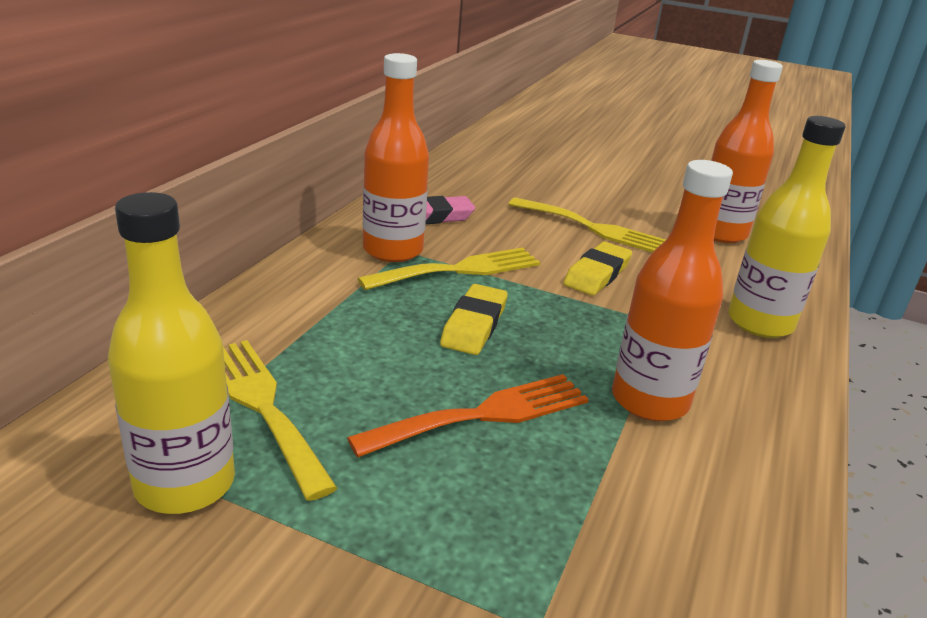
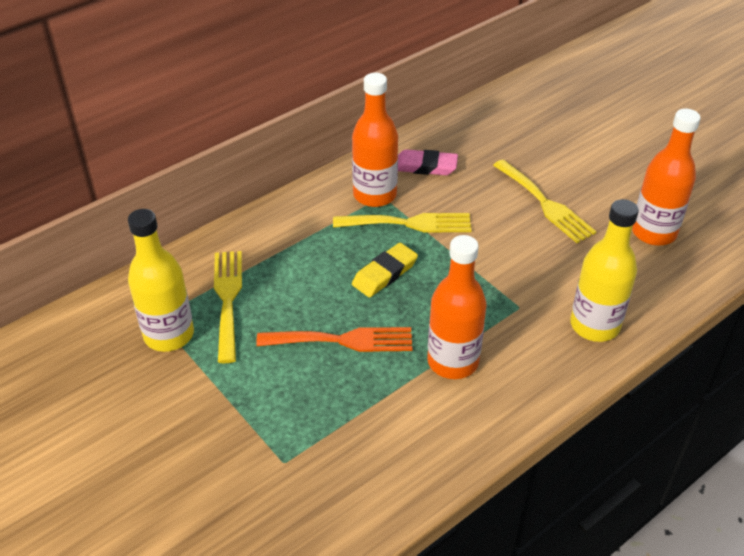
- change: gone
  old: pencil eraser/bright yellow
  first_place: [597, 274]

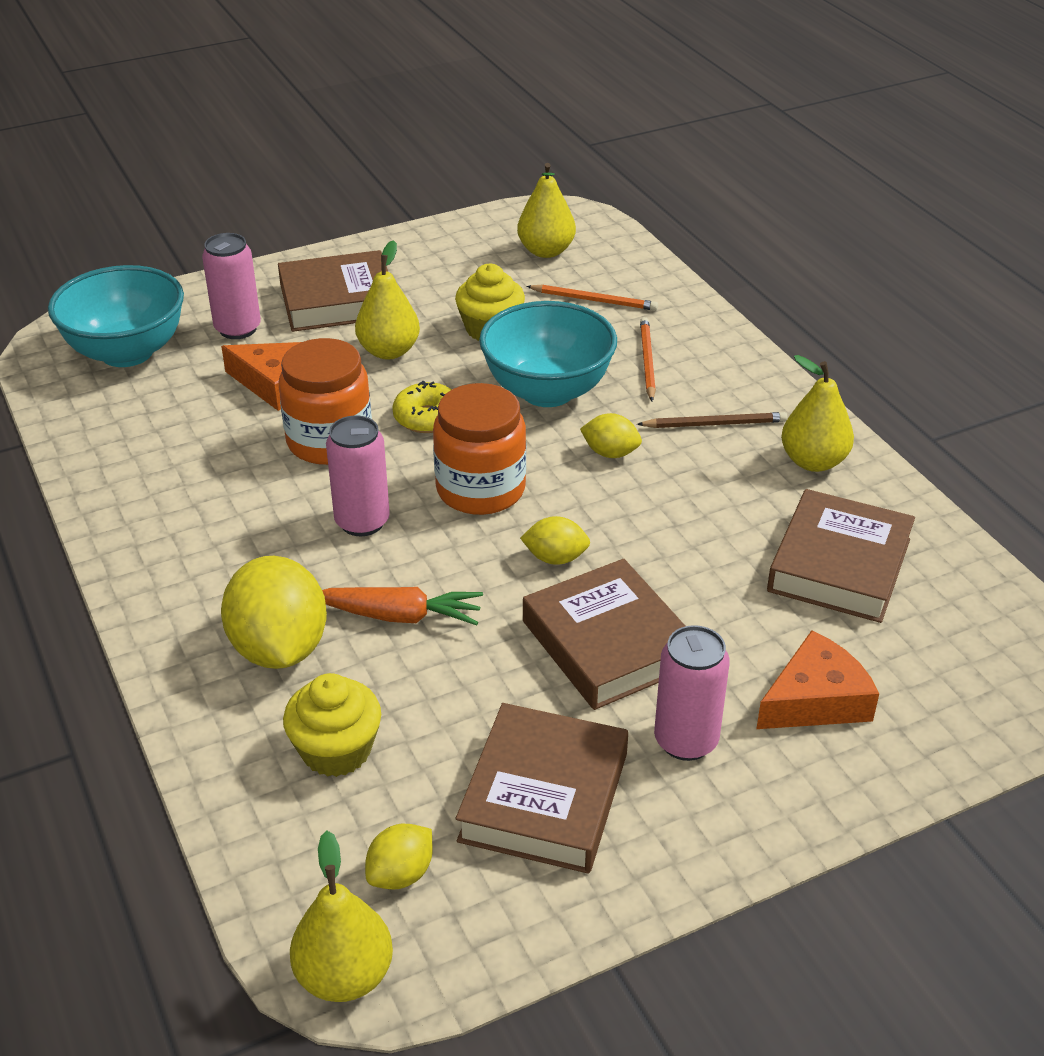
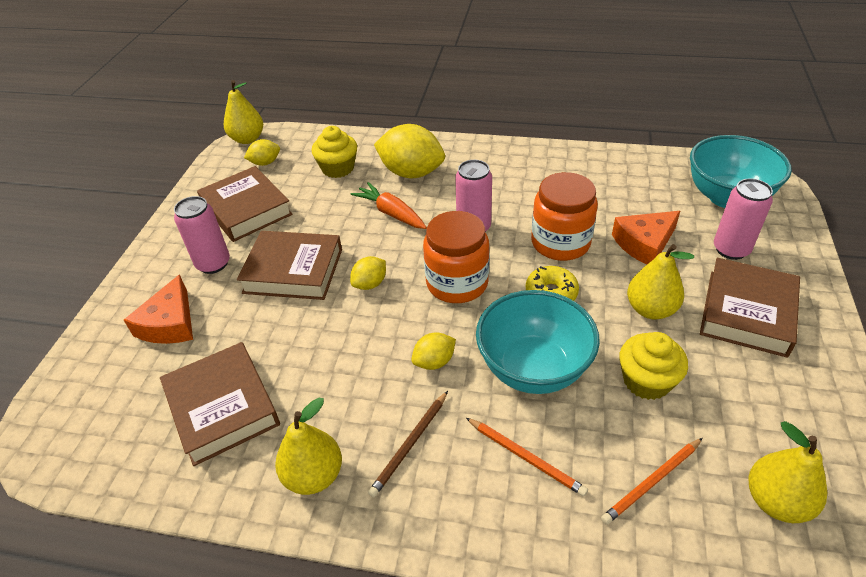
- change: rotated
  old: toy carrot/orange
  first_place: [400, 616]
  second_place: [391, 213]
  degrees: 90
- change: rotated
  old: citrus fruit/bright yellow
  first_place: [401, 874]
  second_place: [265, 163]
  degrees: 75

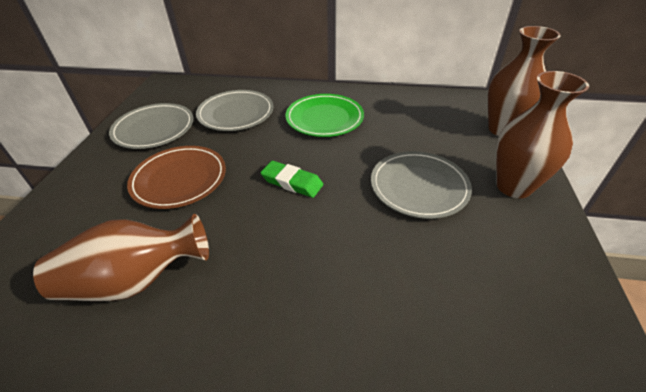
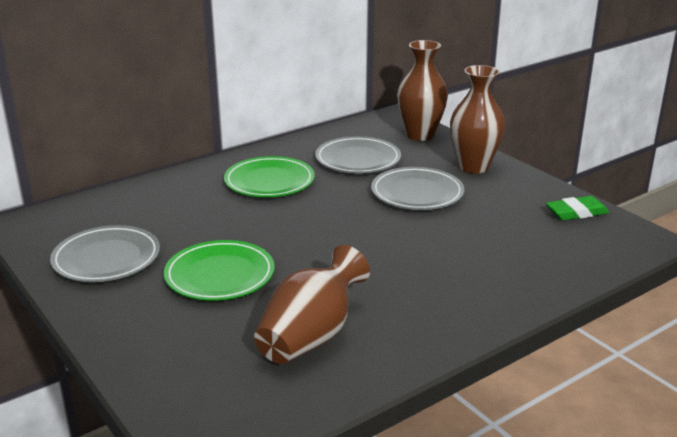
- change: repainted
  old: plate/dark brown
  new: plate/green
  first_place: [179, 179]
  second_place: [220, 275]
- change: shifted
  old: plate/gray
  first_place: [236, 113]
  second_place: [358, 160]
- change: shifted
  old: pencil eraser/green
  first_place: [292, 182]
  second_place: [576, 212]

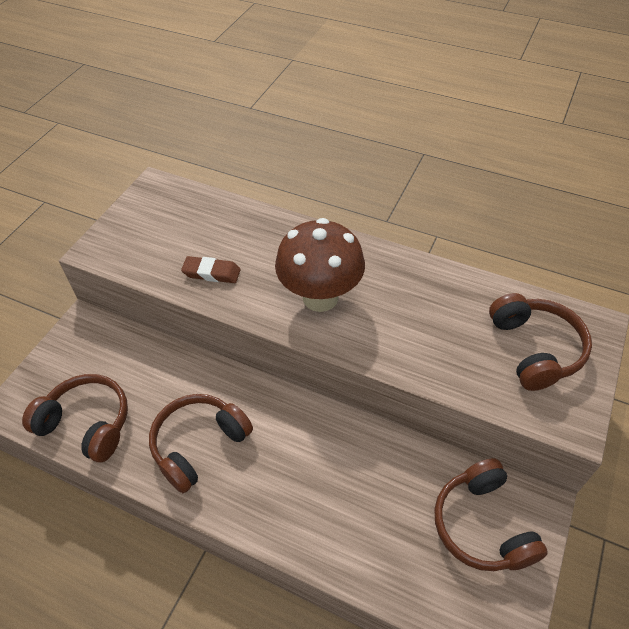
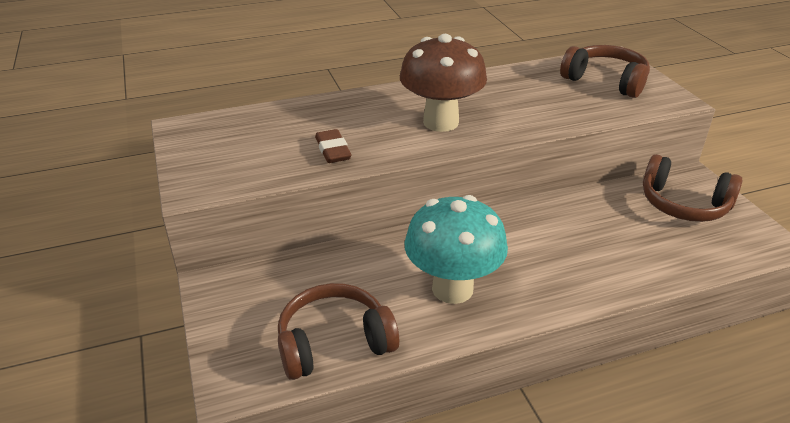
- change: swapped
  old: headset/dark brown
  new: fungus/aqua
  first_place: [199, 444]
  second_place: [452, 289]
- change: rotated
  old: pencil eraser/dark brown
  first_place: [211, 273]
  second_place: [333, 150]
  degrees: -75

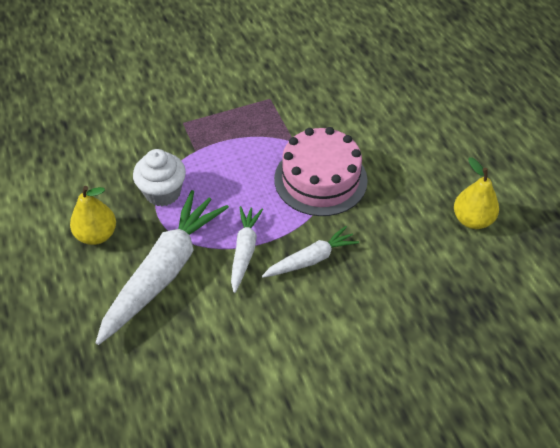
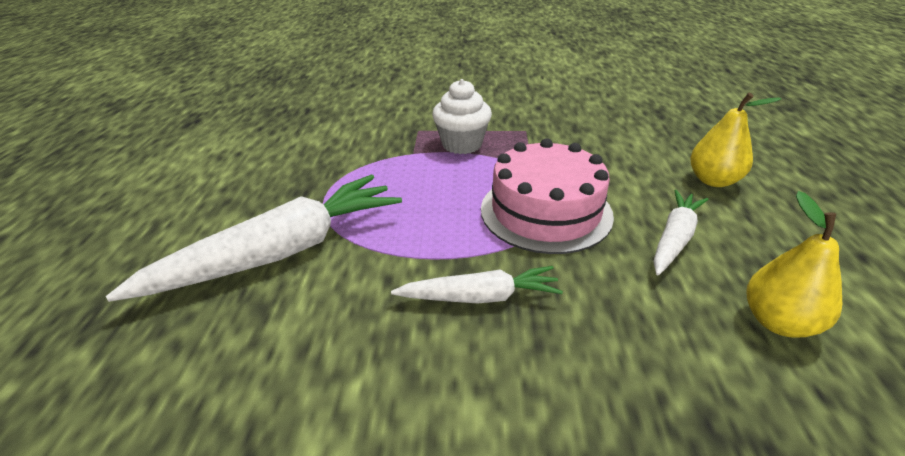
- change: shifted
  old: pear fruit/bright yellow
  first_place: [97, 235]
  second_place: [713, 180]
- change: shifted
  old: fairy cake/white
  first_place: [163, 193]
  second_place: [462, 144]
- change: shifted
  old: toy carrot/white
  first_place: [244, 251]
  second_place: [674, 238]

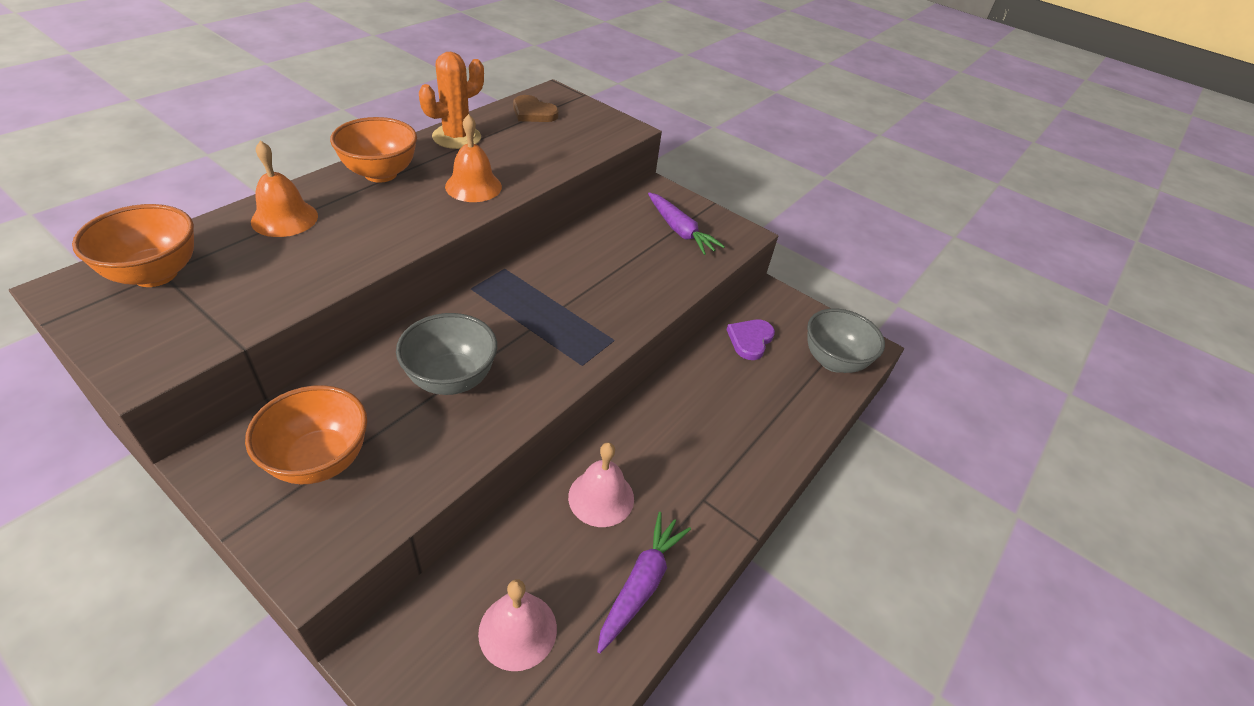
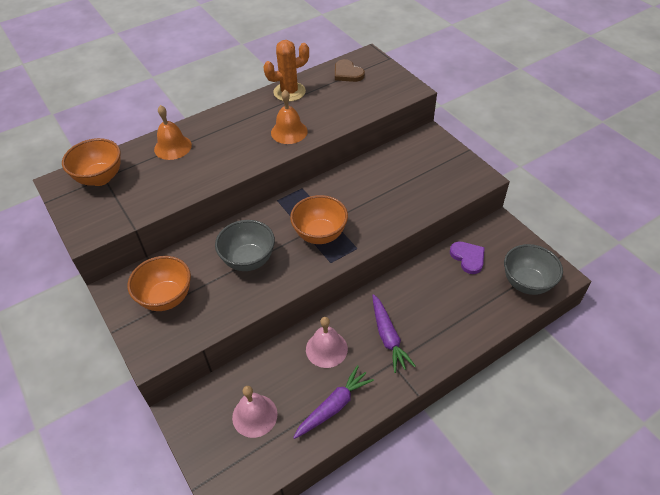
- change: shifted
  old: deep dish/orange
  first_place: [380, 174]
  second_place: [320, 234]
- change: shifted
  old: toy carrot/violet
  first_place: [680, 230]
  second_place: [388, 337]
- change: rotated
  old: heart shape/violet
  first_place: [750, 340]
  second_place: [468, 258]
  degrees: 105

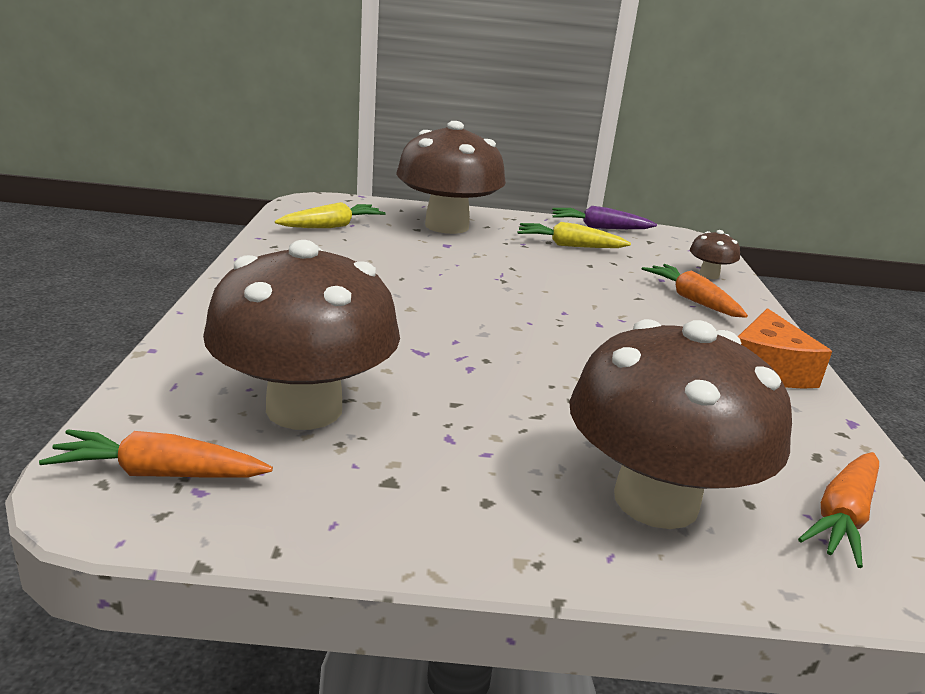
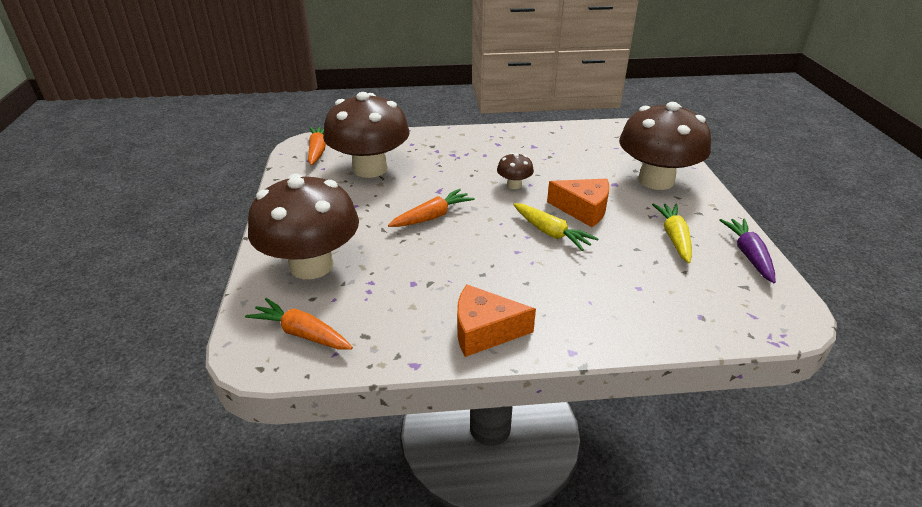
- change: shifted
  old: toy carrot/bright yellow
  first_place: [332, 226]
  second_place: [551, 233]
- change: shifted
  old: toy carrot/orange
  first_place: [692, 299]
  second_place: [432, 216]
- change: shifted
  old: fungus/dark brown
  first_place: [709, 275]
  second_place: [514, 185]
- change: new
  new: cheese wedge/orange
  second_place: [583, 209]

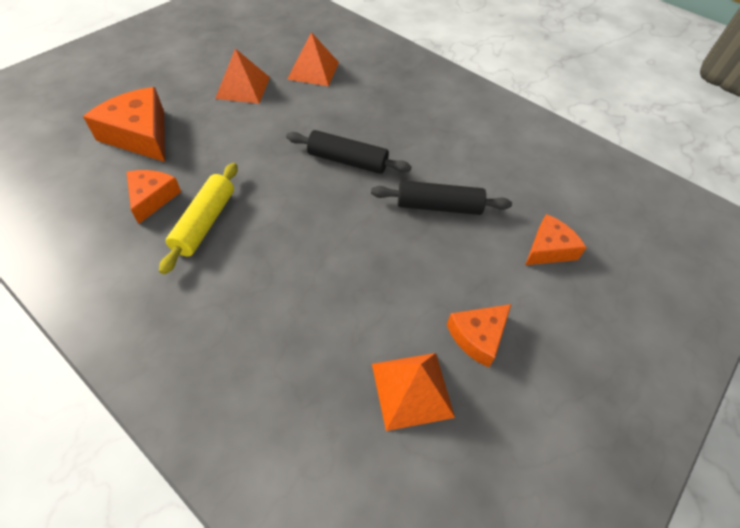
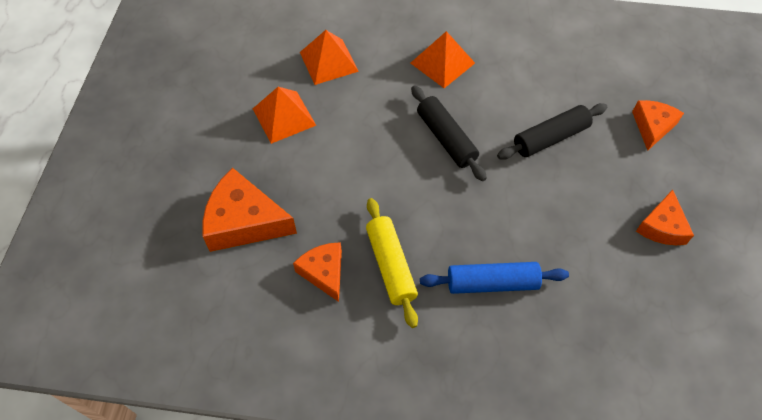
- change: rotated
  old: pastry roller/black
  first_place: [347, 161]
  second_place: [446, 138]
  degrees: 75
- change: shifted
  old: solid pyramid/orange
  first_place: [412, 390]
  second_place: [442, 63]
- change: new
  new: pastry roller/royal blue
  second_place: [492, 283]

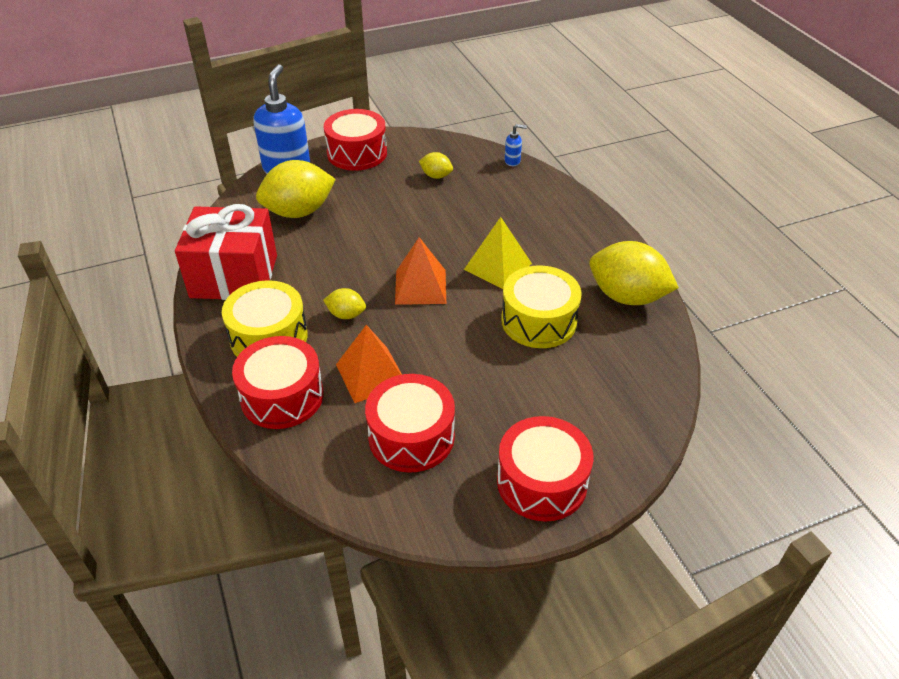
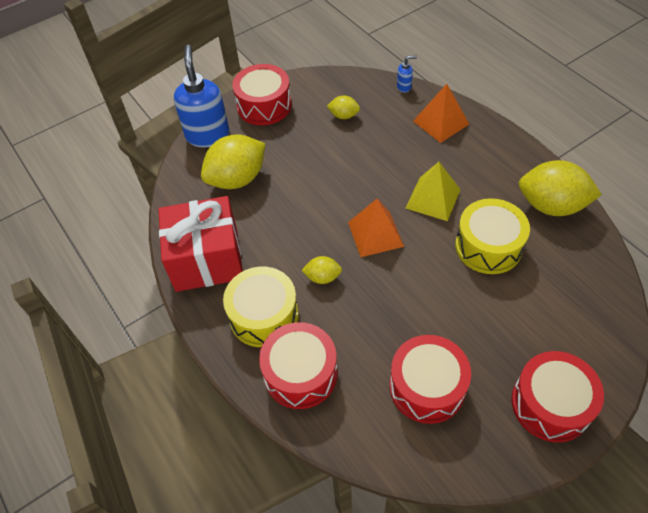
- change: shifted
  old: solid pyramid/orange
  first_place: [371, 374]
  second_place: [441, 122]

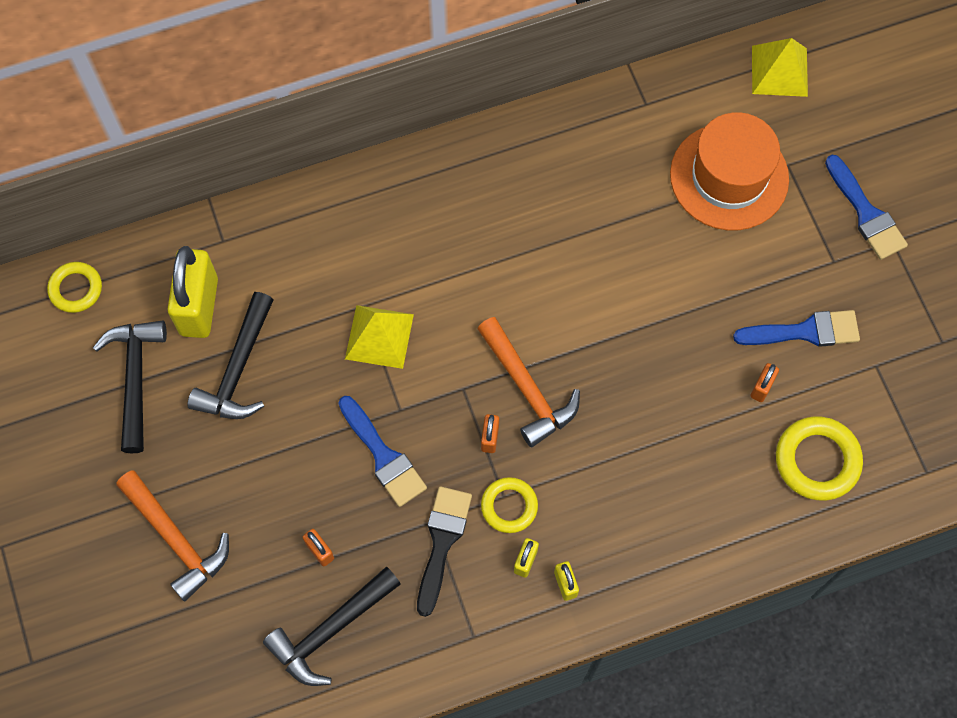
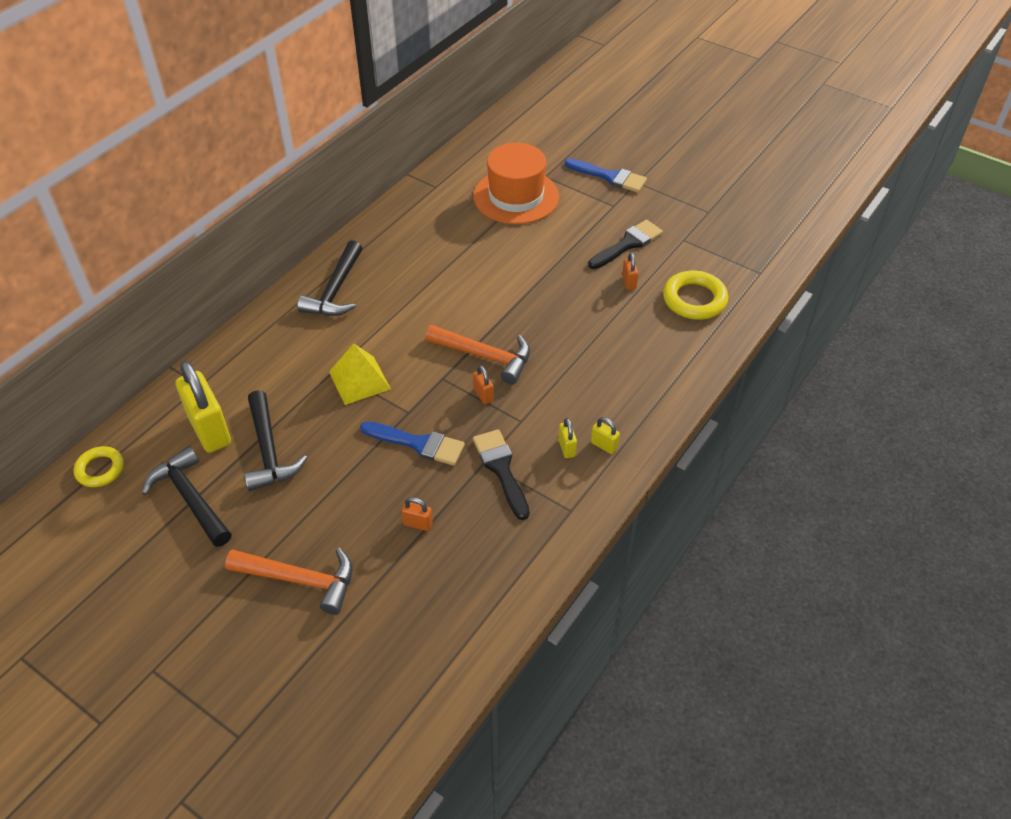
- change: shifted
  old: claw hammer/black
  first_place: [331, 630]
  second_place: [335, 290]
- change: gone
  old: hoop/bright yellow
  first_place: [509, 506]
- change: repainted
  old: brush/royal blue
  new: brush/black
  first_place: [805, 331]
  second_place: [628, 244]
- change: gone
  old: solid pyramid/bright yellow
  first_place: [779, 71]

